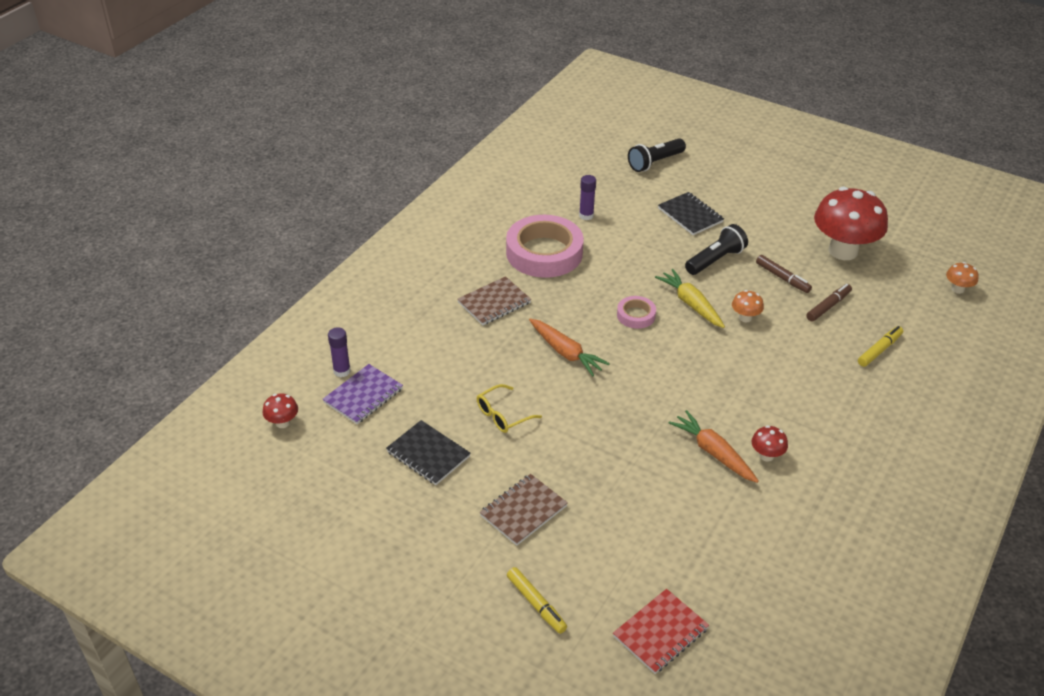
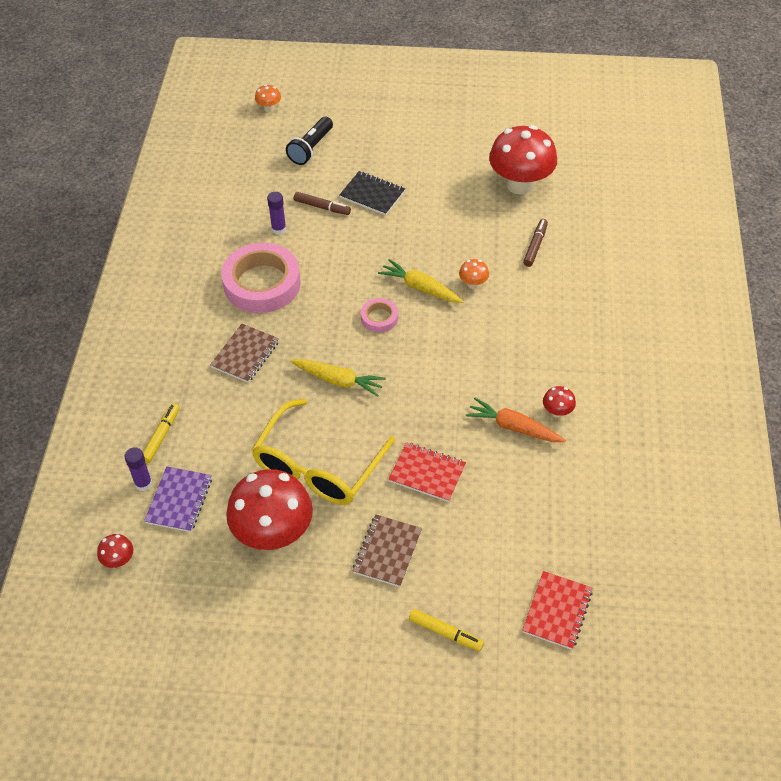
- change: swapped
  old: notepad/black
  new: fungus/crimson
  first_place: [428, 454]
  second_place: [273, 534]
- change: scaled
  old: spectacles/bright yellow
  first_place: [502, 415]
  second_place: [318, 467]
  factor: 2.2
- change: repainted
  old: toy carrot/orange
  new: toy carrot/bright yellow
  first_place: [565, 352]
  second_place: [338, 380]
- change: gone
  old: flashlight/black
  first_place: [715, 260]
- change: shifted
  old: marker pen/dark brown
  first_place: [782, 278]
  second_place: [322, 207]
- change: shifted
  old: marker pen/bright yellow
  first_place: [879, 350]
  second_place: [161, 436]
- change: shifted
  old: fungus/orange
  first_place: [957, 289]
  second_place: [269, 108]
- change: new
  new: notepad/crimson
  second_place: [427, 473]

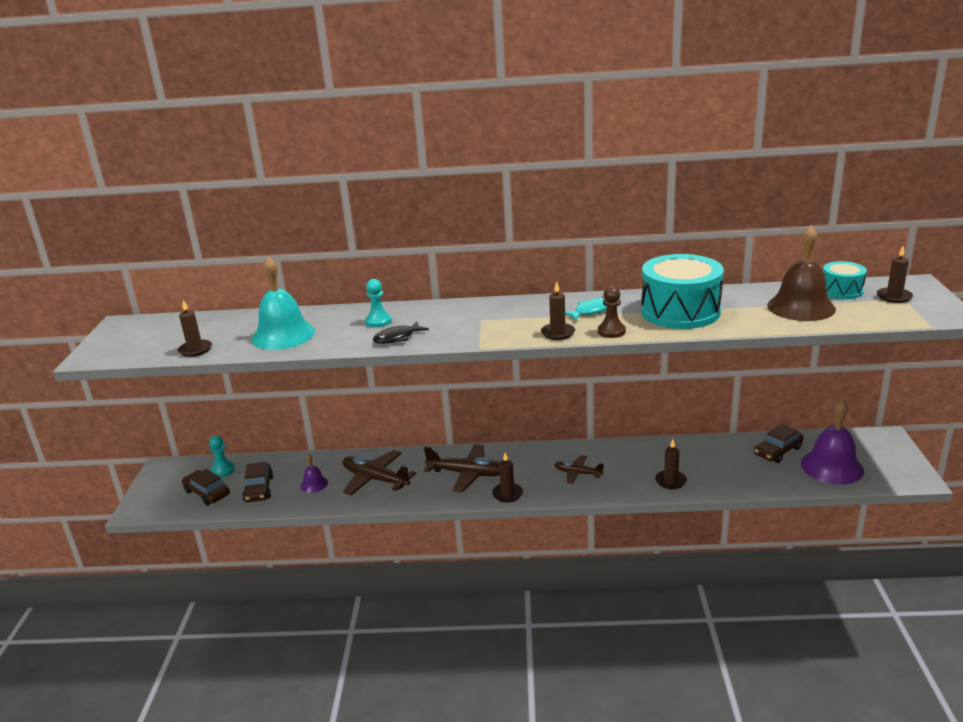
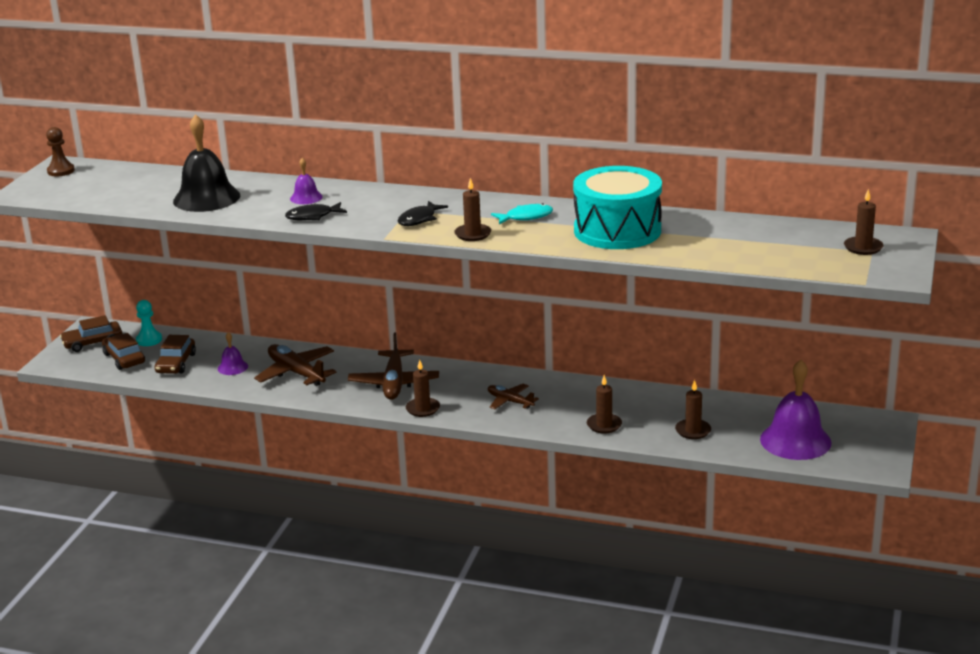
- change: shifted
  old: pillar candle/dark brown
  first_place: [195, 350]
  second_place: [693, 431]
- change: repainted
  old: bell/aqua
  new: bell/black
  first_place: [283, 335]
  second_place: [206, 198]
- change: swapped
  old: chess pawn/aqua
  new: bell/violet
  first_place: [378, 321]
  second_place: [306, 197]
- change: rotated
  old: toy plane/dark brown
  first_place: [467, 474]
  second_place: [394, 383]
  degrees: 60
- change: shifted
  old: chess pawn/dark brown
  first_place: [611, 331]
  second_place: [61, 171]
- change: shifted
  old: car/dark brown
  first_place: [778, 451]
  second_place: [93, 342]
- change: gone
  old: bell/dark brown
  first_place: [801, 307]
- change: gone
  old: drum/aqua
  first_place: [841, 291]
- change: new
  new: fish/black
  second_place: [419, 219]

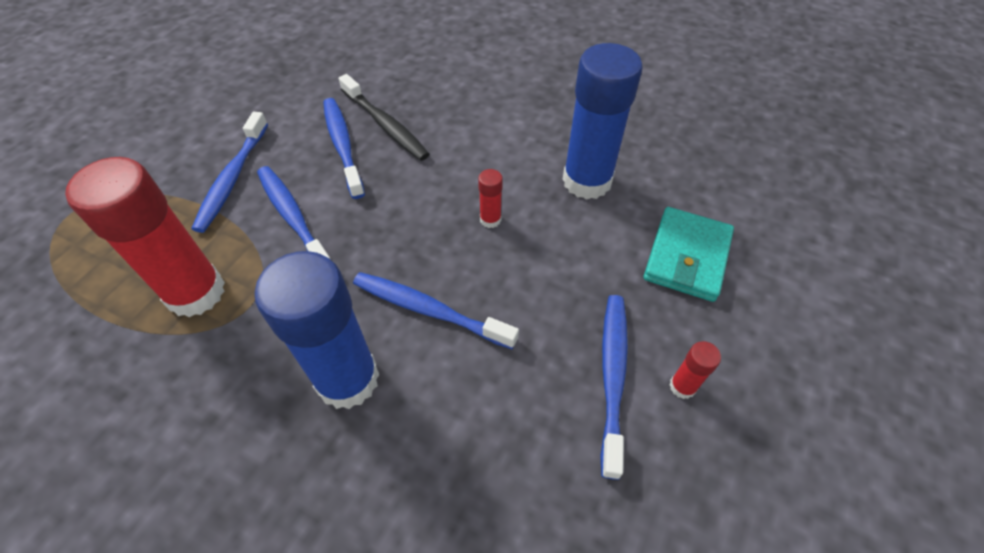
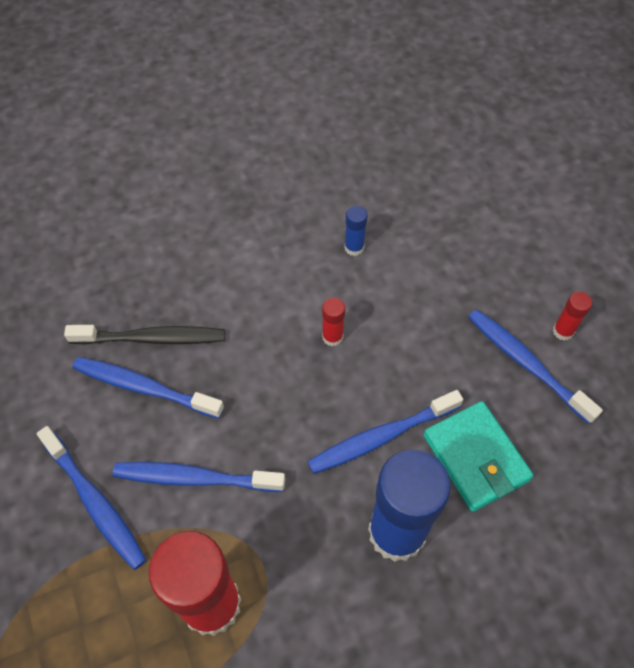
- change: scaled
  old: glue stick/royal blue
  first_place: [587, 181]
  second_place: [354, 248]
  factor: 0.42
- change: shifted
  old: wallet/aqua
  first_place: [687, 257]
  second_place: [476, 458]

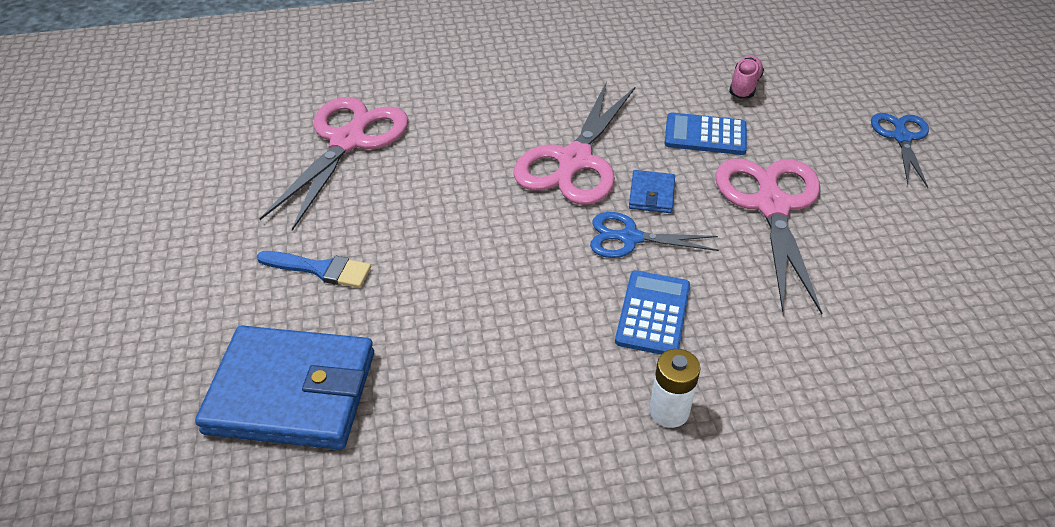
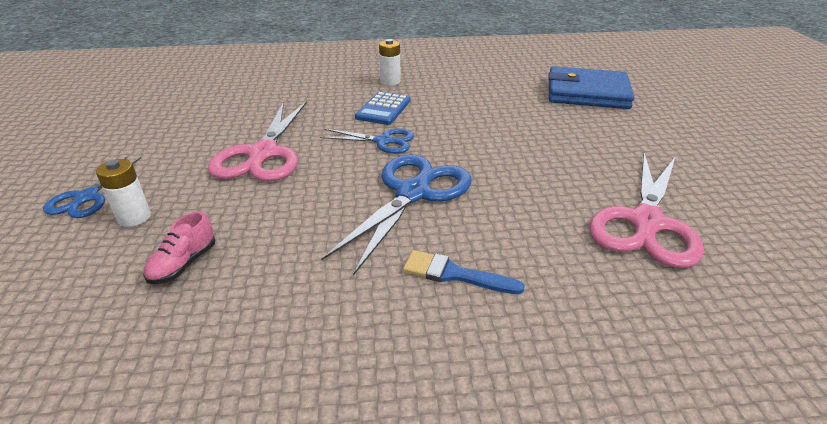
- change: shifted
  old: brush/royal blue
  first_place: [320, 269]
  second_place: [454, 274]
- change: repainted
  old: shears/rose-pink
  new: shears/royal blue
  first_place: [574, 162]
  second_place: [414, 192]
- change: gone
  old: wallet/royal blue
  first_place: [651, 194]
- change: gone
  old: adding machine/royal blue
  first_place: [705, 135]
- change: new
  new: battery/white
  second_place: [134, 217]

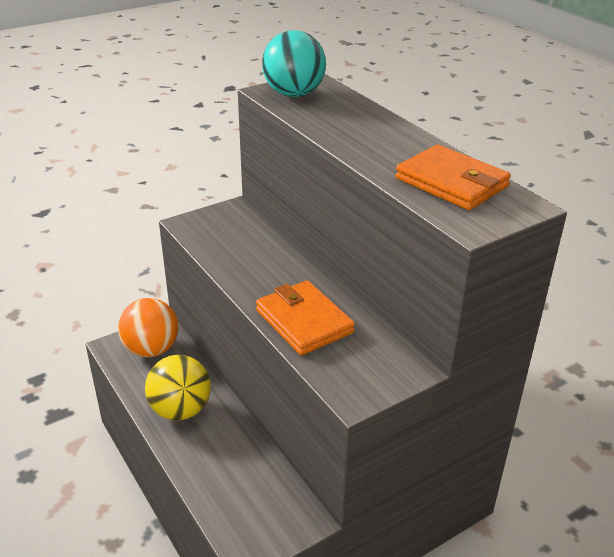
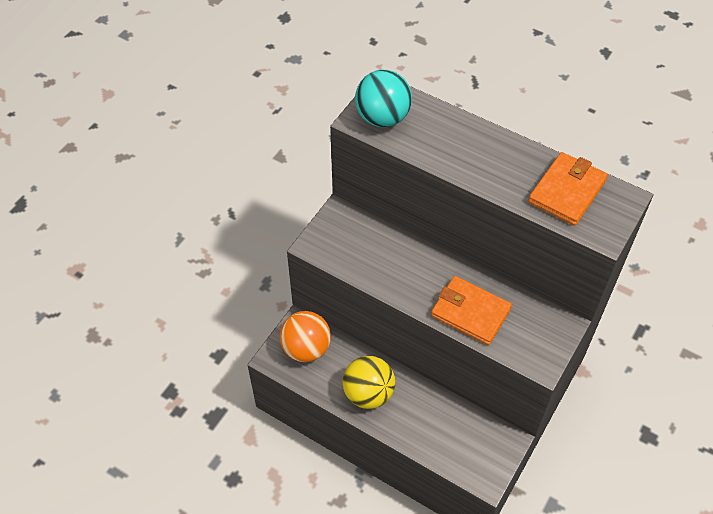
- change: rotated
  old: wallet/orange
  first_place: [451, 182]
  second_place: [566, 191]
  degrees: -75

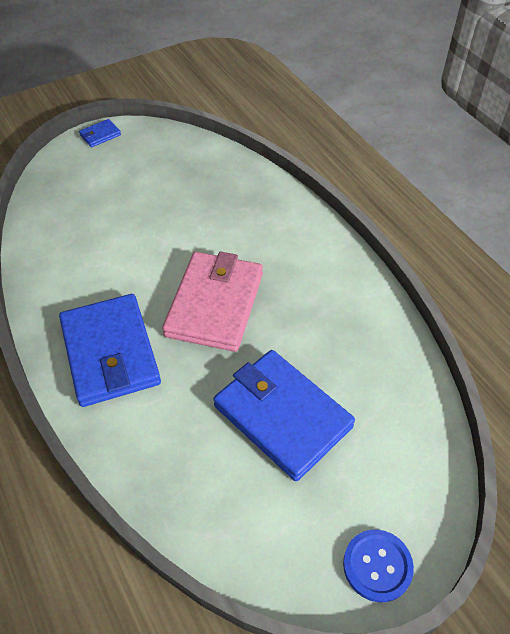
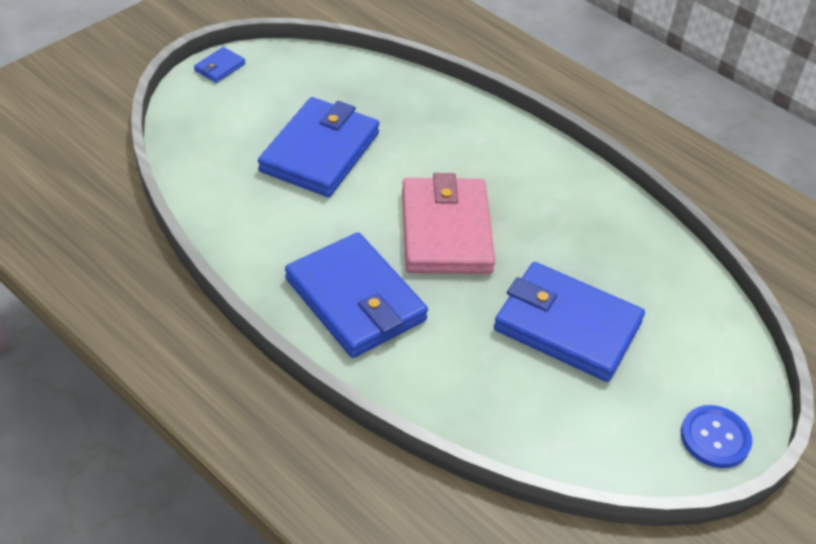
- change: new
  new: wallet/royal blue
  second_place: [319, 152]

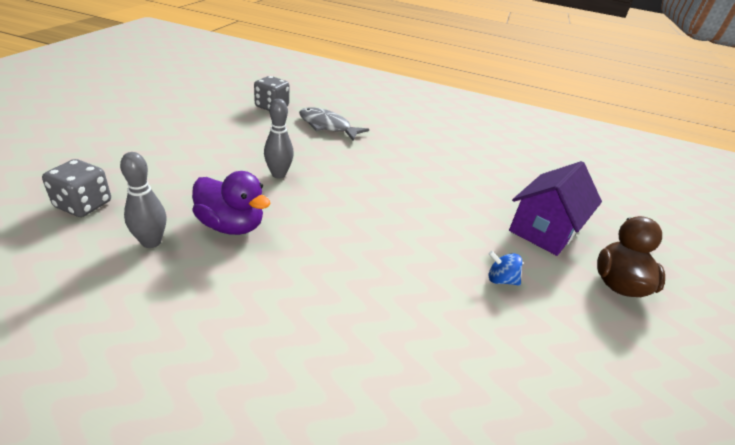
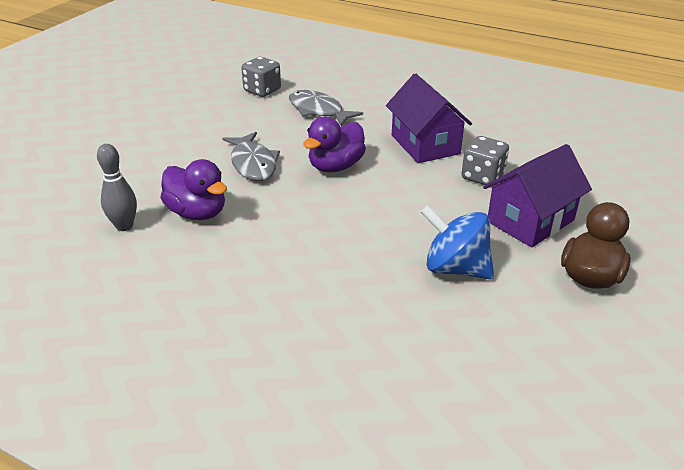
- change: shifted
  old: dice/gray
  first_place: [83, 205]
  second_place: [482, 176]
- change: swapped
  old: bowling pin/gray
  new: fish/gray
  first_place: [278, 174]
  second_place: [253, 164]
- change: scaled
  old: spinning top/royal blue
  first_place: [500, 280]
  second_place: [455, 268]
  factor: 1.99
- change: new
  new: toy duck/violet
  second_place: [335, 166]
- change: new
  new: toy house/violet
  second_place: [425, 144]

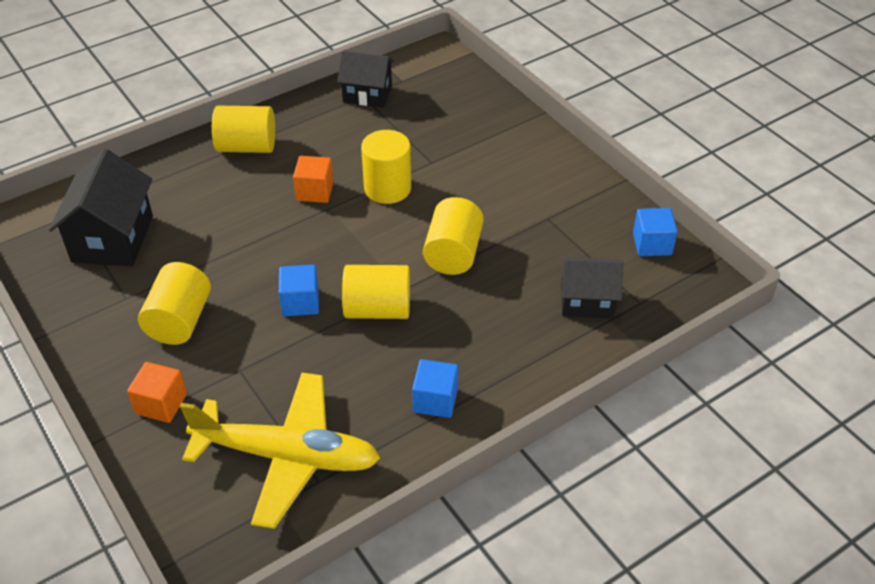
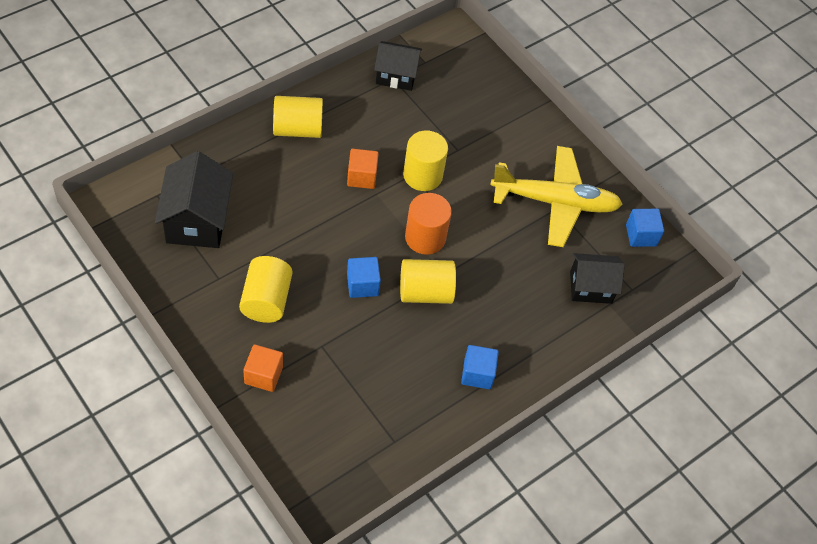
- change: shifted
  old: toy plane/bright yellow
  first_place: [287, 456]
  second_place: [555, 202]
- change: gone
  old: solid cylinder/bright yellow
  first_place: [453, 253]
- change: new
  new: solid cylinder/orange
  second_place: [425, 237]

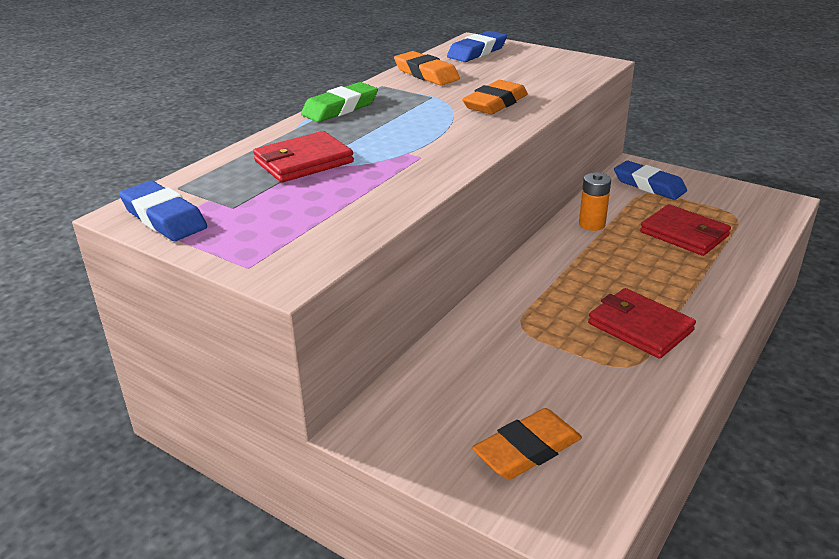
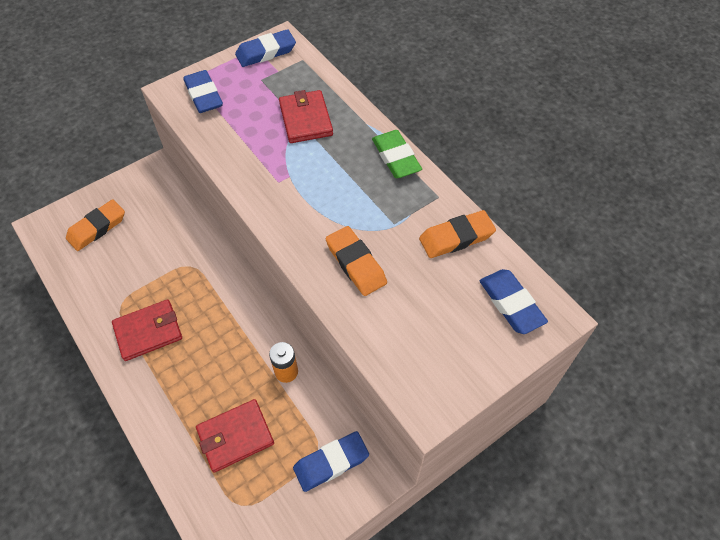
- change: rotated
  old: pencil eraser/orange
  first_place: [527, 450]
  second_place: [97, 228]
  degrees: 60
- change: new
  new: pencil eraser/royal blue
  second_place: [203, 95]

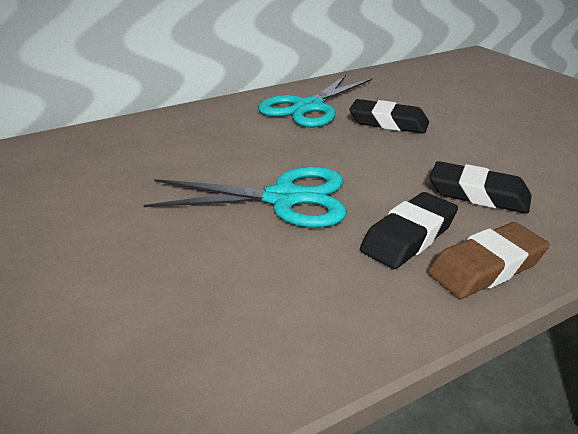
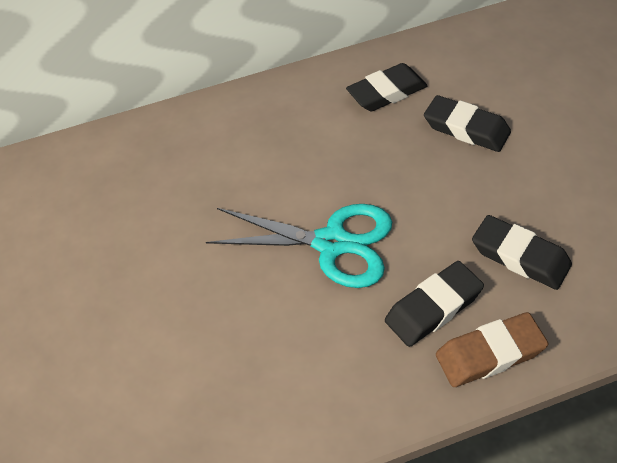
- change: swapped
  old: shears/aqua
  new: pencil eraser/black
  first_place: [309, 107]
  second_place: [386, 92]

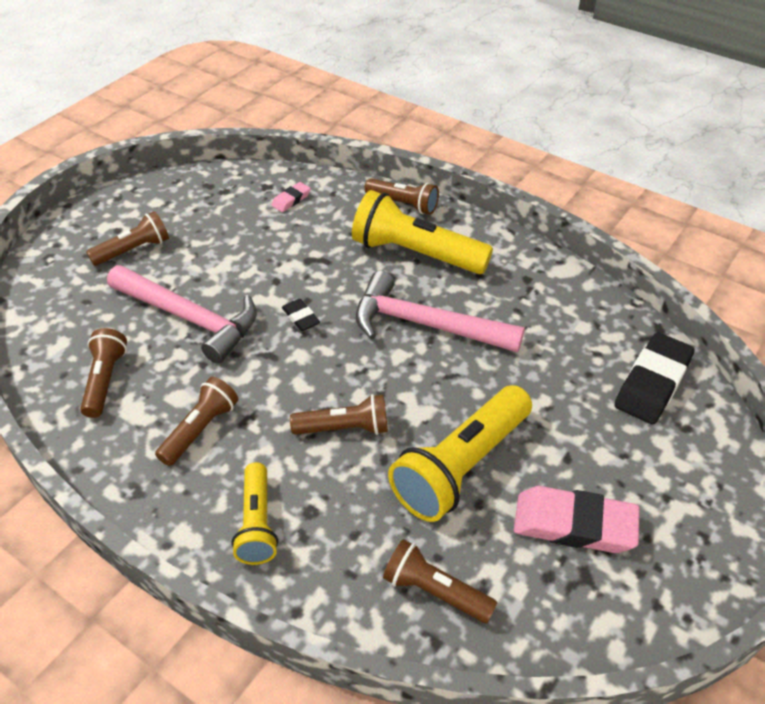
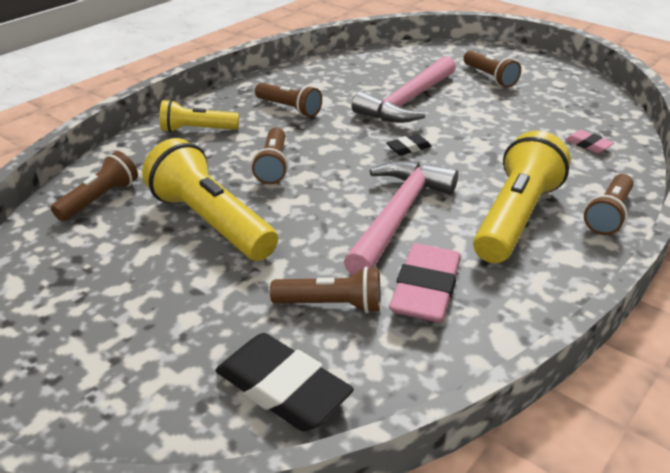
- change: shifted
  old: flashlight/dark brown
  first_place: [105, 380]
  second_place: [331, 304]
- change: shifted
  old: pencil eraser/rose-pink
  first_place: [574, 524]
  second_place: [426, 289]

